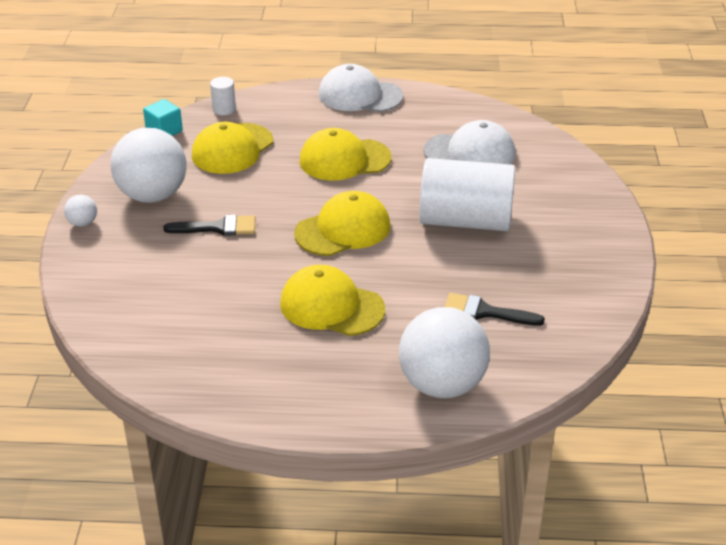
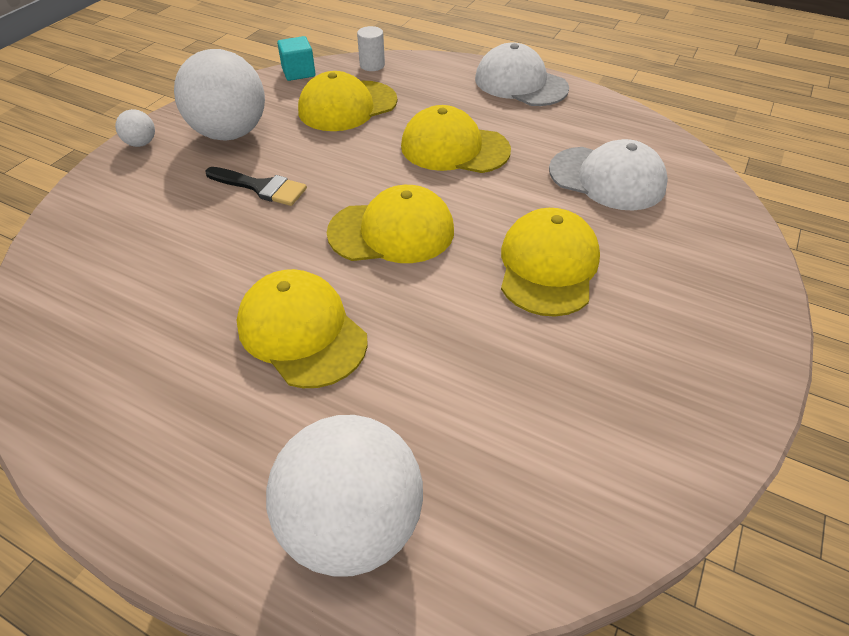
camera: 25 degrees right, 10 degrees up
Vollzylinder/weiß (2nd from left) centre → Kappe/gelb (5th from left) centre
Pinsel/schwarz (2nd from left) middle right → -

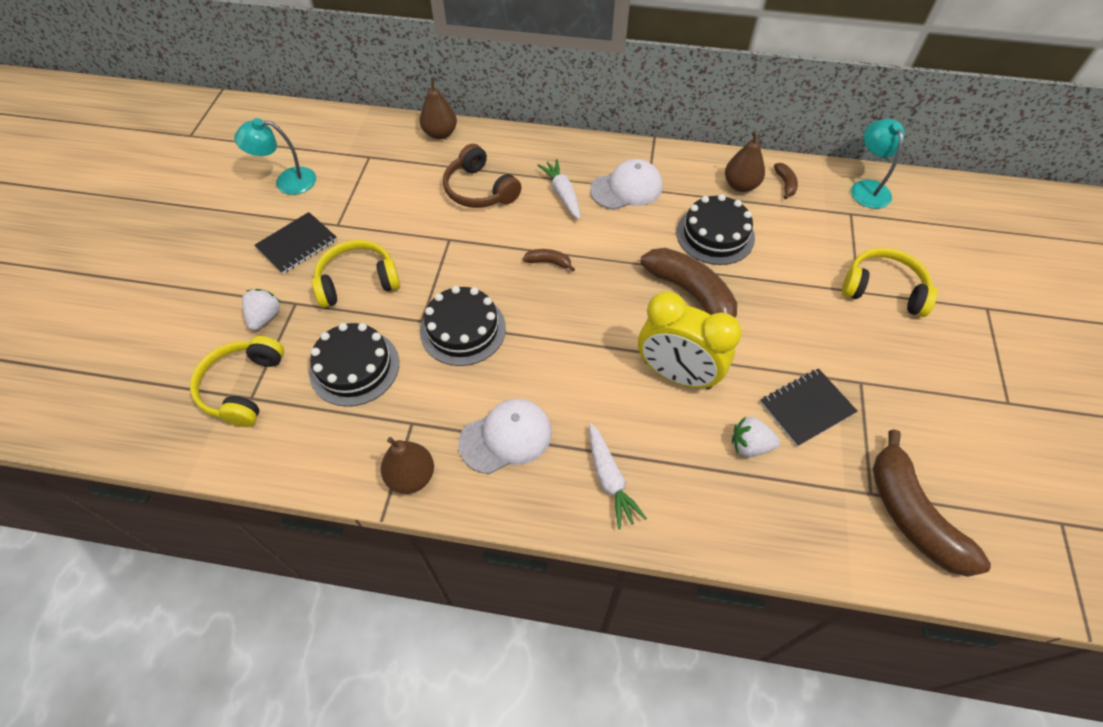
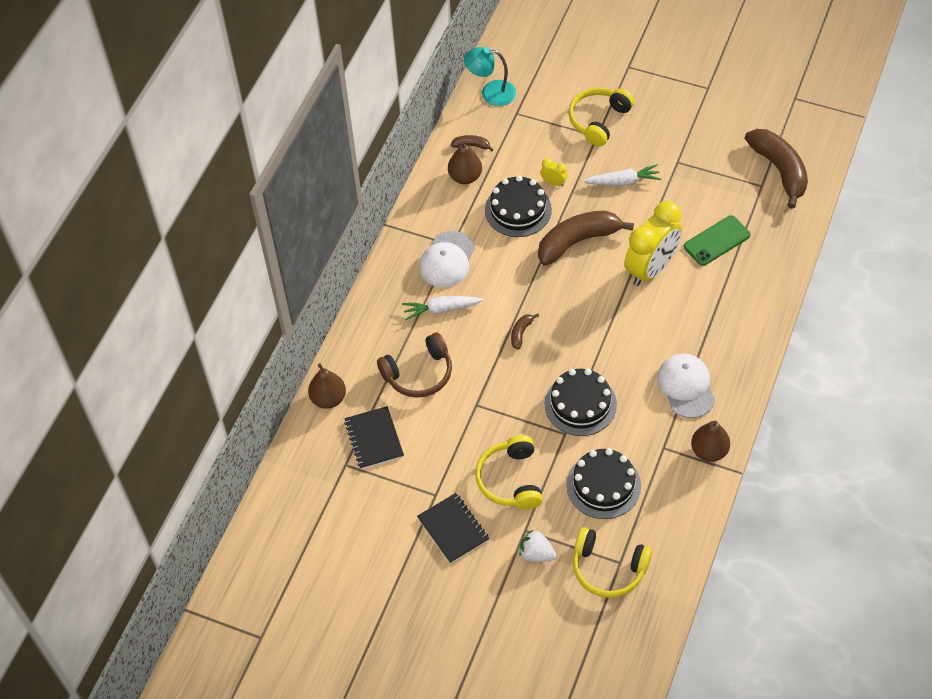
camera: 75 degrees left, 0 degrees up
Notizbuch/schwarz (2nd from left in the first image) middle right → Notizbuch/schwarz (1st from left) centre, moved
Kappe/weiß (2nd from left in the first image) top centre → Kappe/weiß (1st from left) centre, 150 degrees counterclockwise
- → Wecker/gelb (1st from left) top centre
Karotte/weiß (2nd from left) centre → Karotte/weiß (2nd from left) top right, moved
Erdbeere/weiß (2nd from left) middle right → Handy/grün middle right
Banane/braun (4th from left) bottom right → Banane/braun (4th from left) top right, 105 degrees counterclockwise
Lampe/türkis (1st from left) top left → -

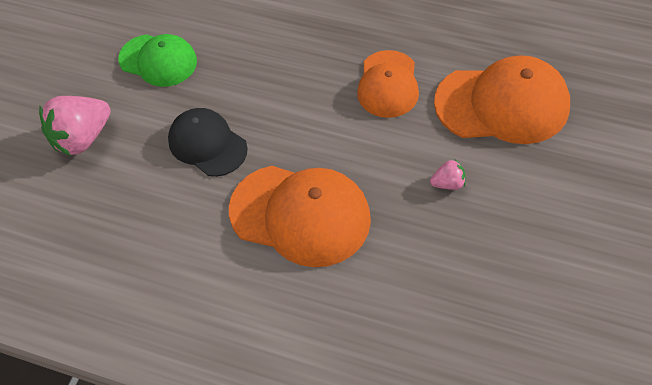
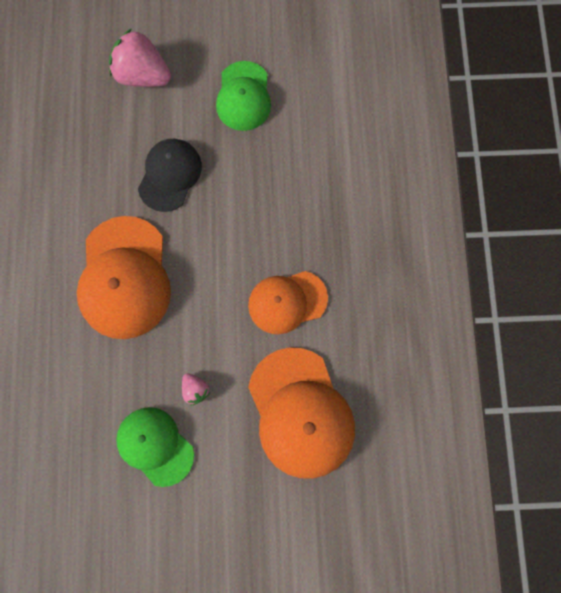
camera: 65 degrees right, 20 degrees up
- → Kappe/grün (1st from left) bottom left

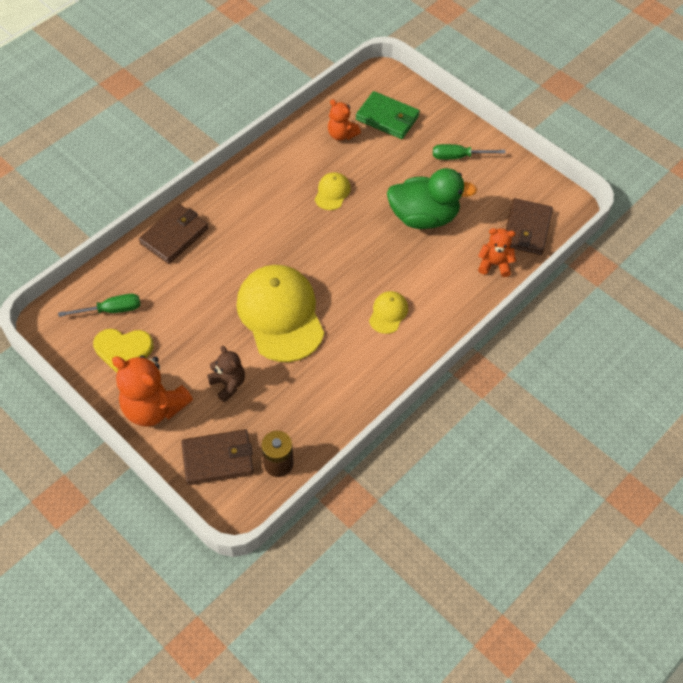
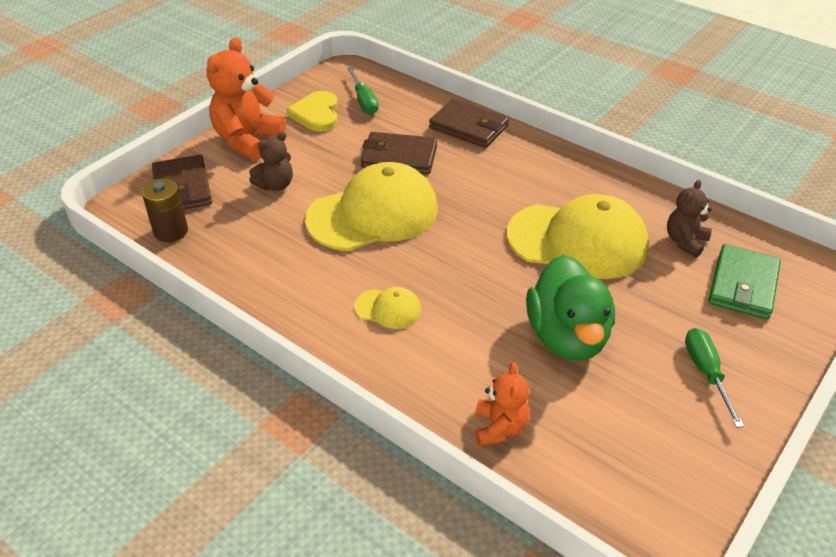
camera: 85 degrees right, 15 degrees down
Geldbörse/braun (3rd from left in the first image) top right → Geldbörse/braun (2nd from left) top centre, moved
Kappe/gelb (2nd from left in the first image) top centre → Kappe/gelb (3rd from left) middle right, x2.25
Teddybär/orange (2nd from left) top centre → Teddybär/braun (2nd from left) middle right

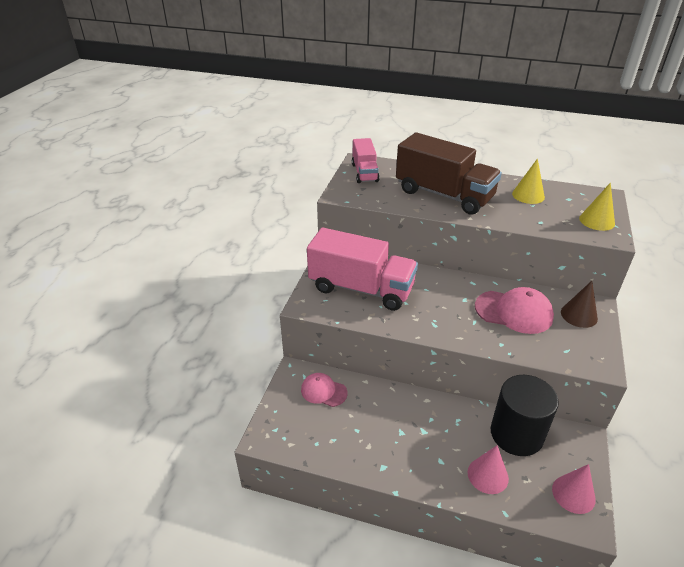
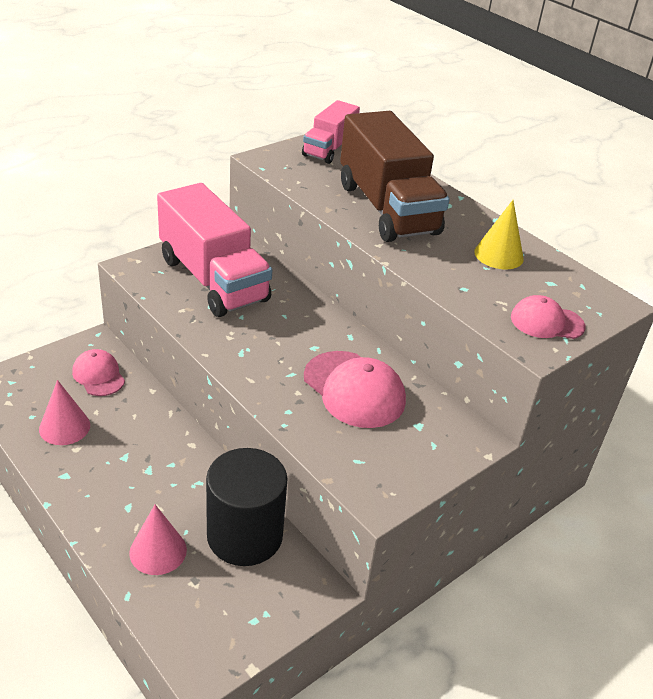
camera: 30 degrees right, 0 degrees up
Kegel/rosa (2nd from left in the first image) bottom right → Kegel/rosa (1st from left) middle left, moved
Kegel/gelb (2nd from left) middle right → Kappe/rosa (3rd from left) middle right
Kegel/braun middle right → -

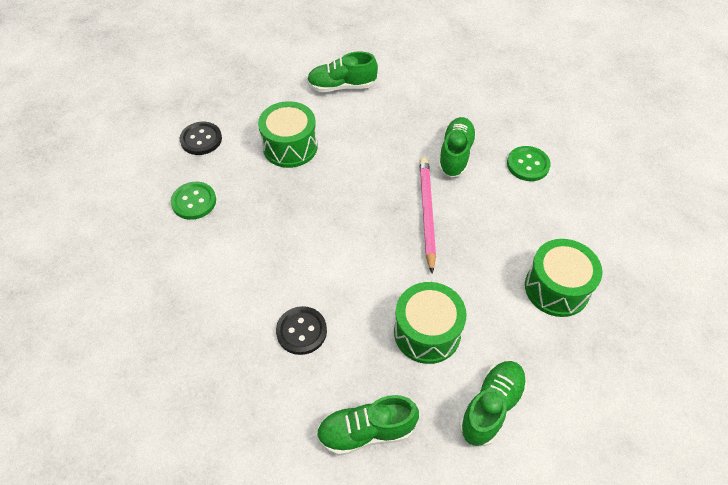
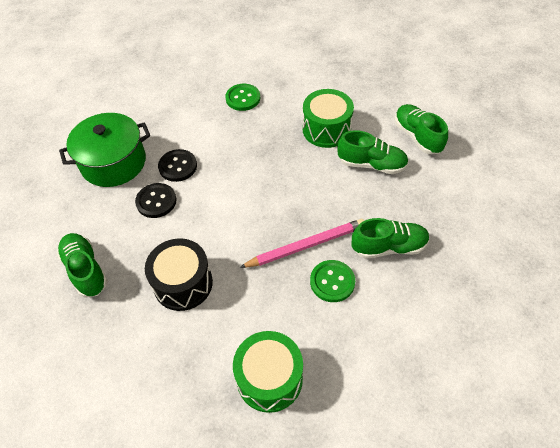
camera: 70 degrees right, 0 degrees up
- → Kochtopf/grün middle left
Trommel/grün (2nd from left) centre → Trommel/schwarz middle left
Knopf/schwarz (1st from left in the first image) top left → Knopf/schwarz (2nd from left) middle left, moved
Knopf/grün (2nd from left) middle right → Knopf/grün (2nd from left) centre, moved
Schuh/grün (4th from left in the first image) bottom right → Schuh/grün (2nd from left) centre, moved

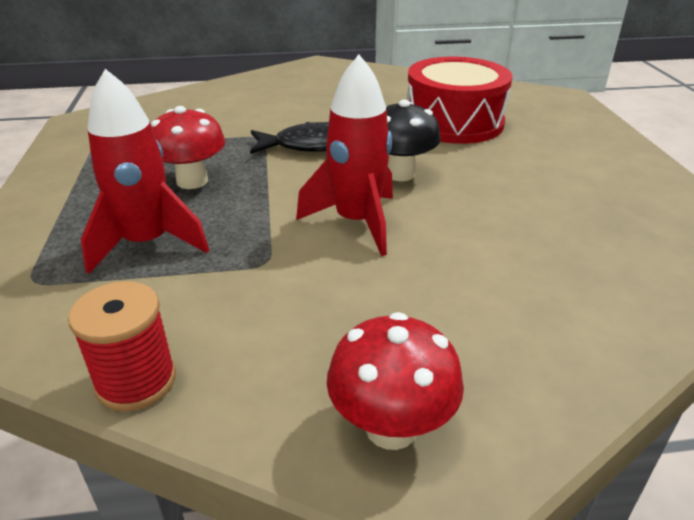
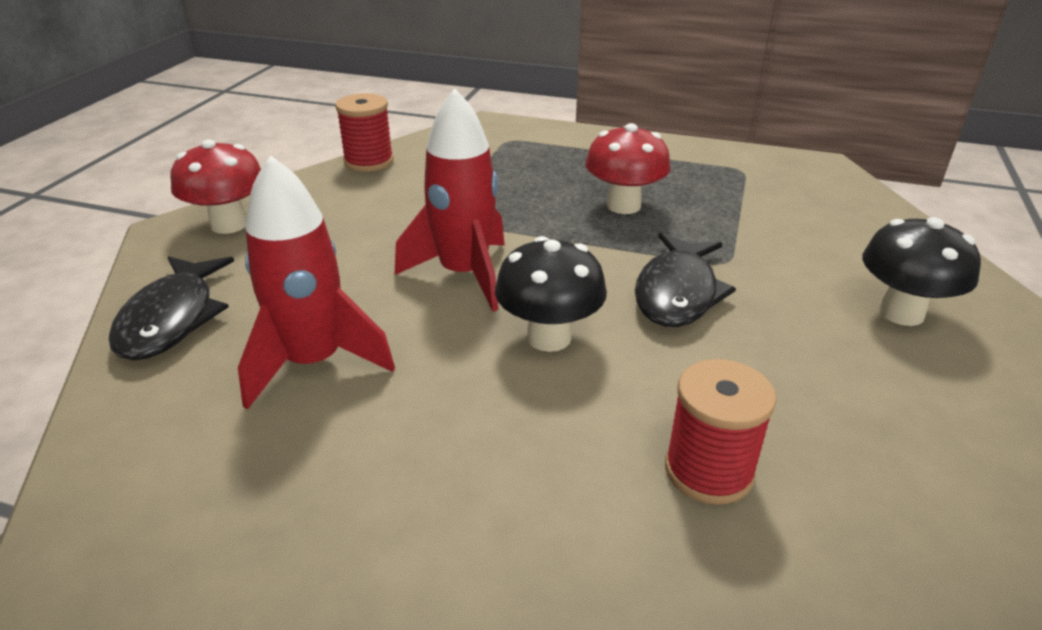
camera: 115 degrees right, 0 degrees up
- → Fisch/schwarz (1st from left) middle left
Rakete/rot (1st from left) top left → Rakete/rot (1st from left) middle left, moved
Trommel/rot top centre → Garnrolle/rot (2nd from left) bottom right
- → Pilz/schwarz (2nd from left) middle right

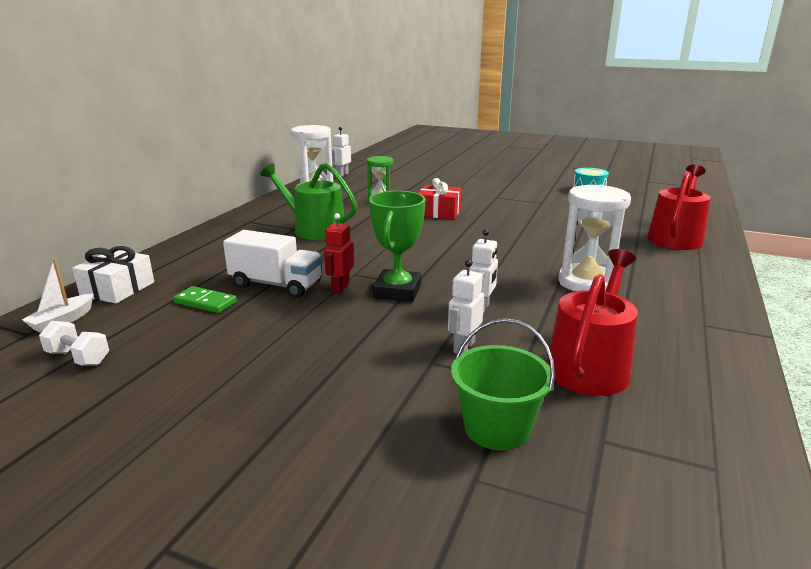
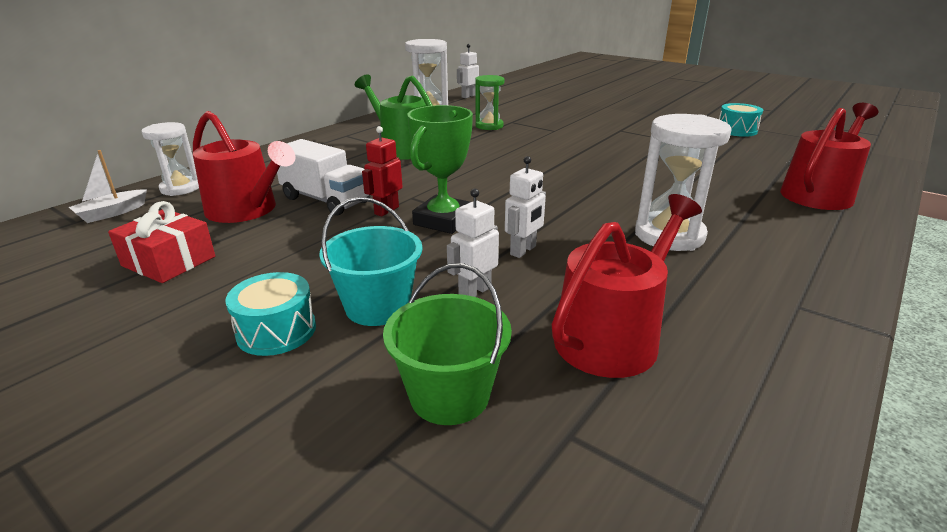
camera: 15 degrees right, 5 degrees up
Geschenk/rot centre → Geschenk/rot middle left, moved
Geschenk/weiß middle left → Sanduhr/weiß (1st from left) top left
Dominostein/grün middle left → Gießkanne/rot (1st from left) top left
- → Trommel/türkis (1st from left) middle left
- → Eimer/türkis centre
Hantel/weiß middle left → -

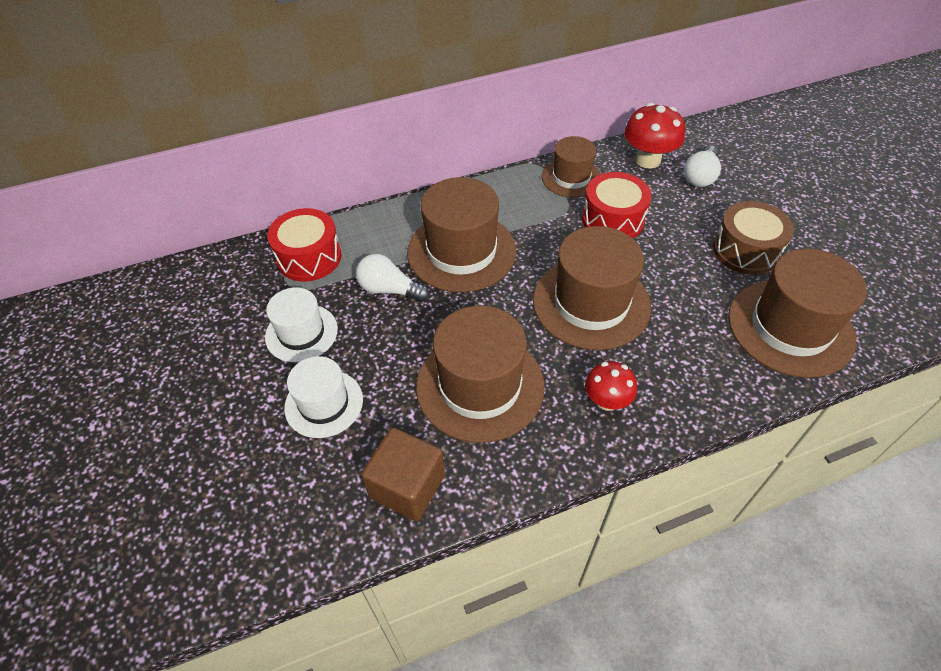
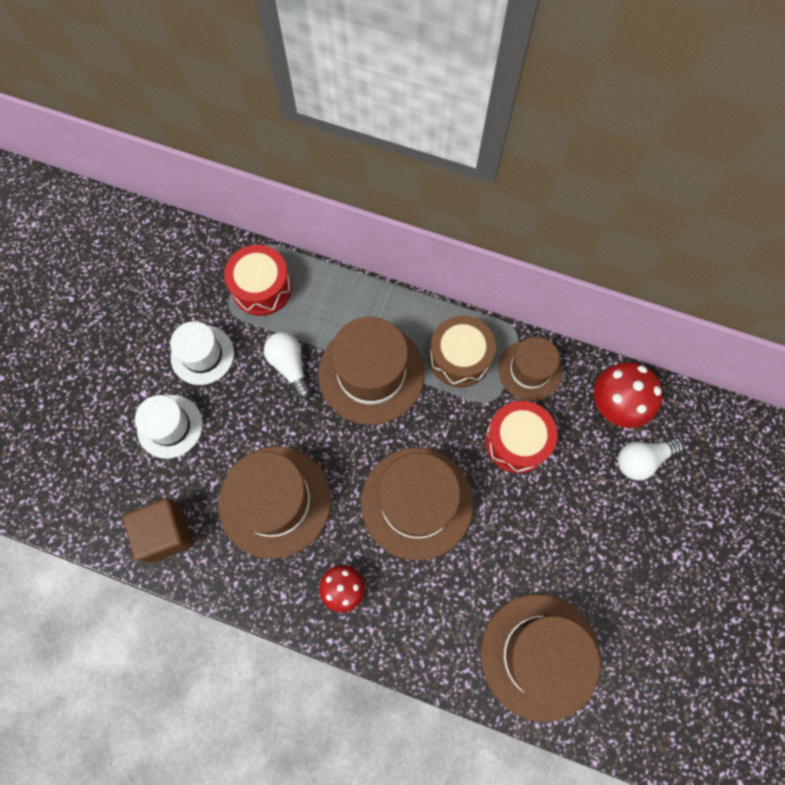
camera: 40 degrees right, 20 degrees up
Trommel/braun middle right → Trommel/braun centre, moved

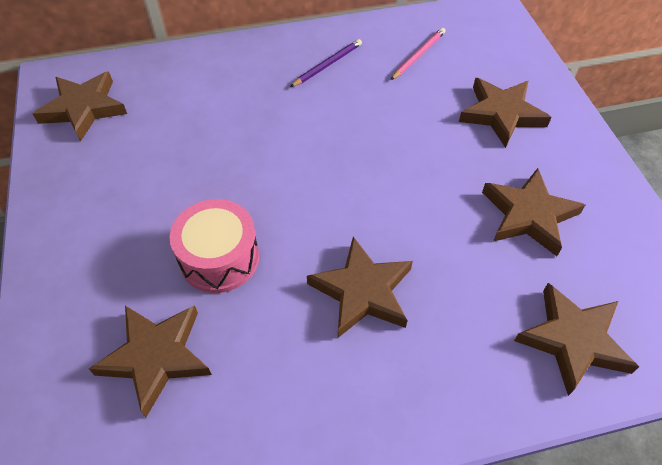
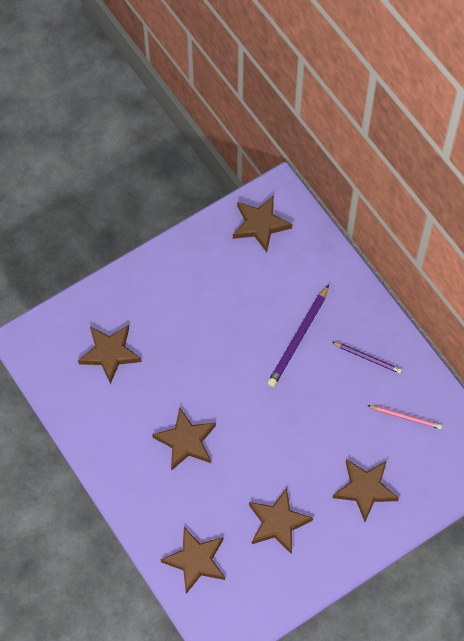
camera: 70 degrees right, 10 degrees up
- → Bleistift/lila (1st from left) centre
Trommel/rosa middle left → -

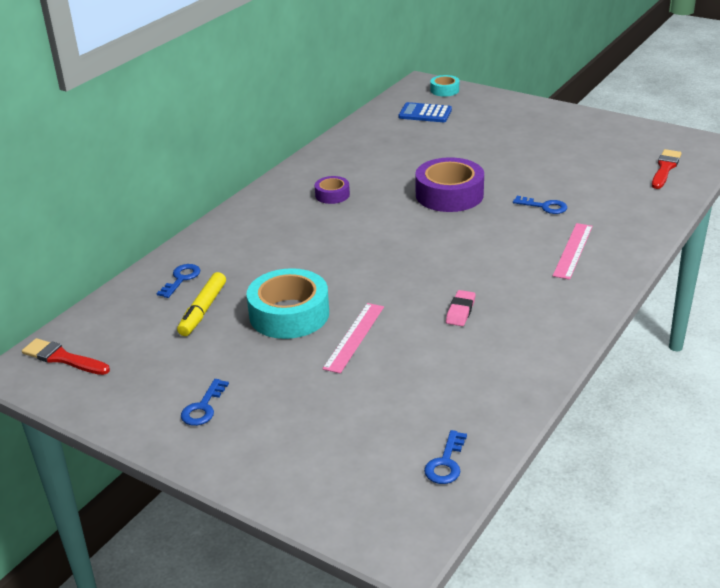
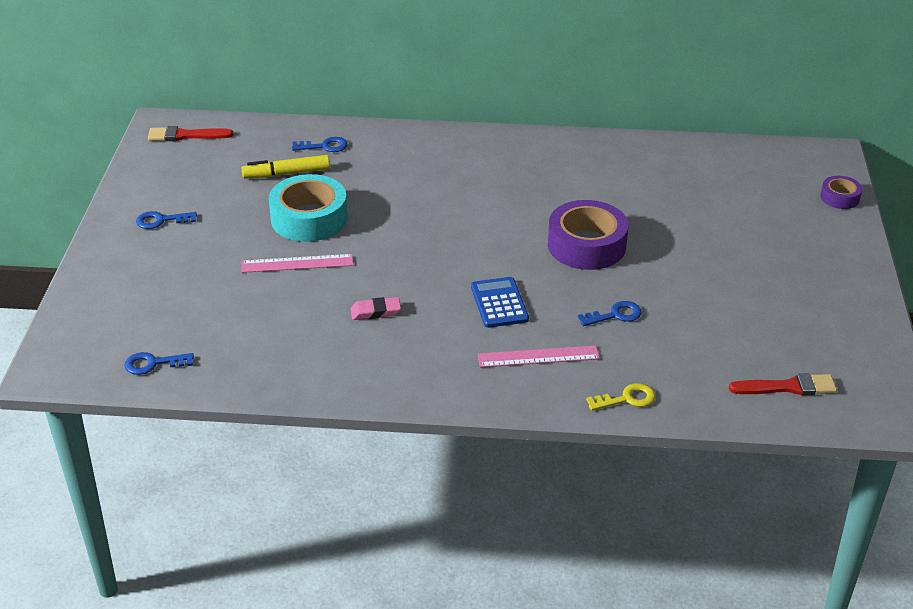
camera: 60 degrees right, 5 degrees up
Pinsel/rot (1st from left) middle left → Pinsel/rot (1st from left) top left, 90 degrees counterclockwise
Taschenrechner/blau top centre → Taschenrechner/blau centre, moved
Schlüssel/blau (4th from left) middle right, 105 degrees counterclockwise
- → Schlüssel/gelb middle right
Klebeband/lila (1st from left in the first image) top centre → Klebeband/lila (2nd from left) top right, moved
Klebeband/türkis (2nd from left) top centre → -

